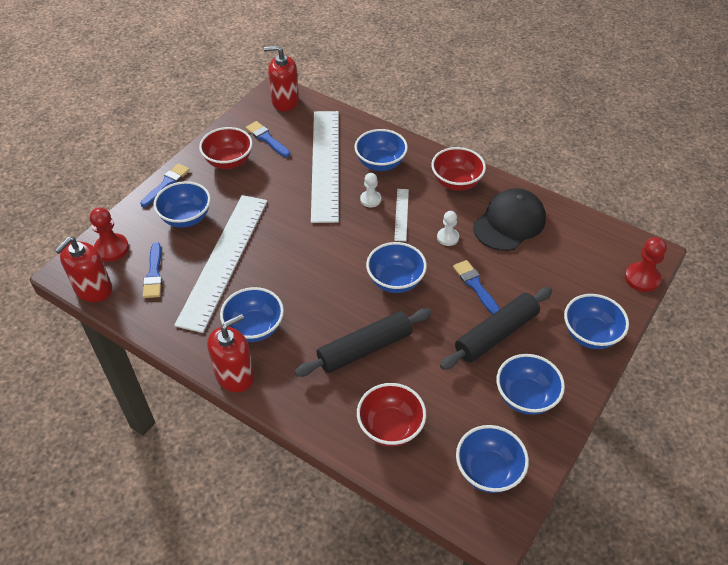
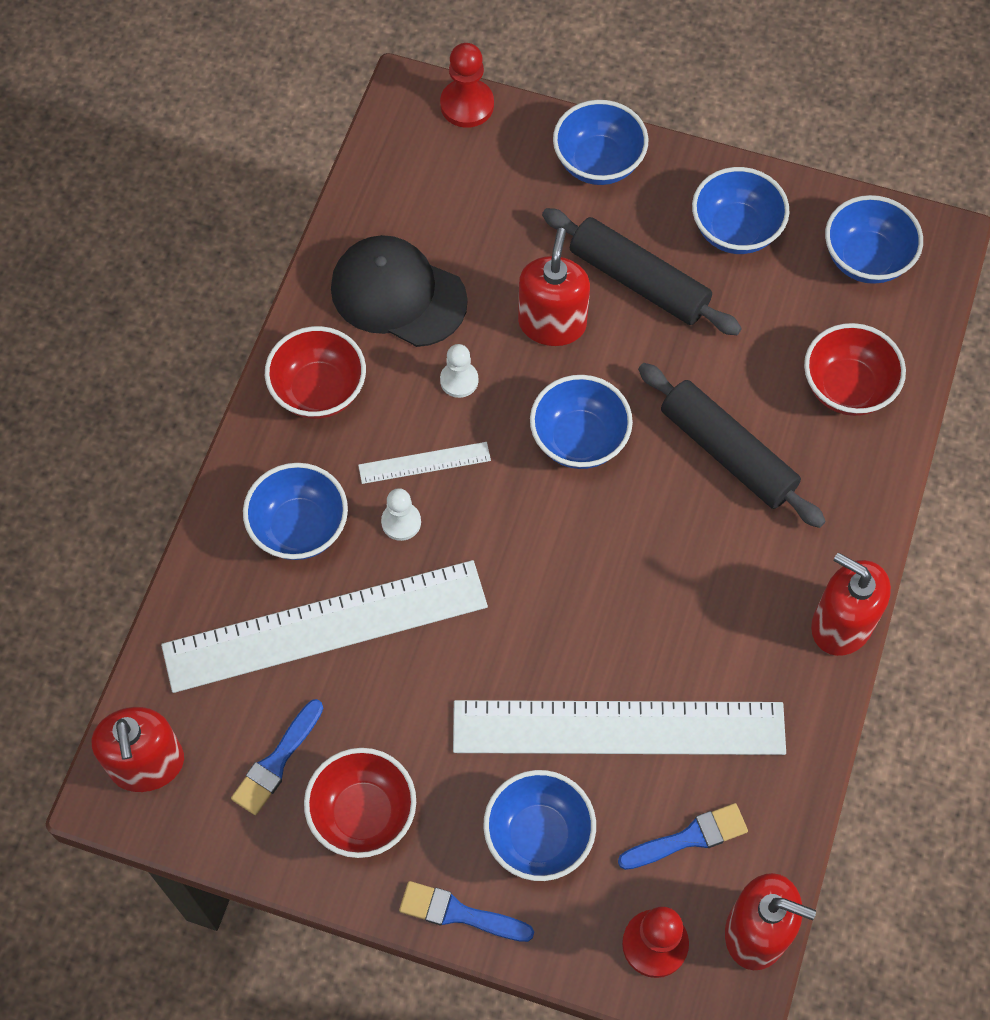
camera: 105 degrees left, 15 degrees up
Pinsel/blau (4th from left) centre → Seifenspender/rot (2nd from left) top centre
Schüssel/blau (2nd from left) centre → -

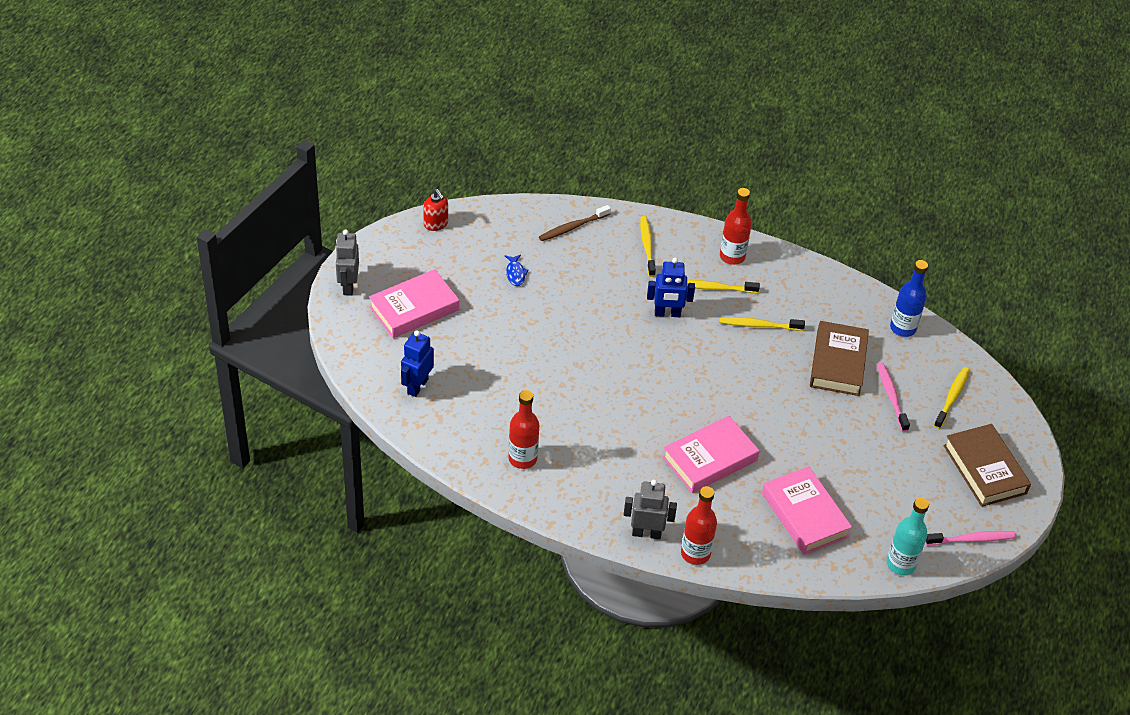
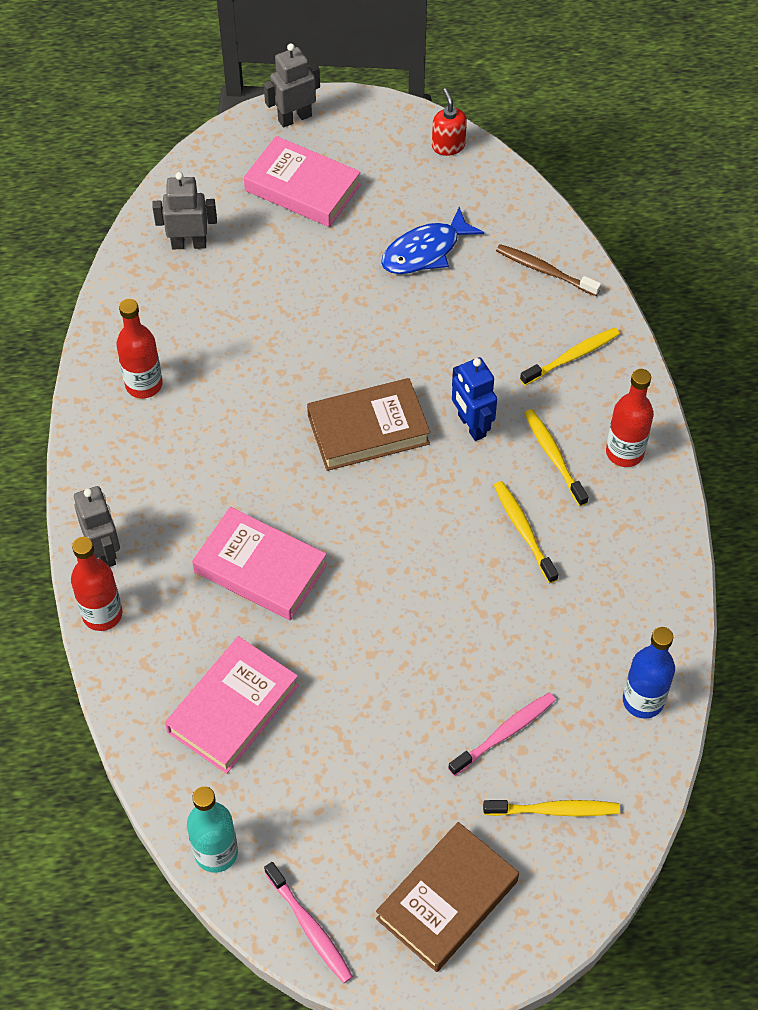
camera: 65 degrees right, 10 degrees up
Roboter/blau (1st from left) centre → Roboter/grau (2nd from left) top left
Buch/braun (1st from left) middle right → Buch/braun (1st from left) centre, moved
Fisch/blau centre → Fisch/blau top centre, x1.86
Seifenspender/rot top centre, 135 degrees clockwise

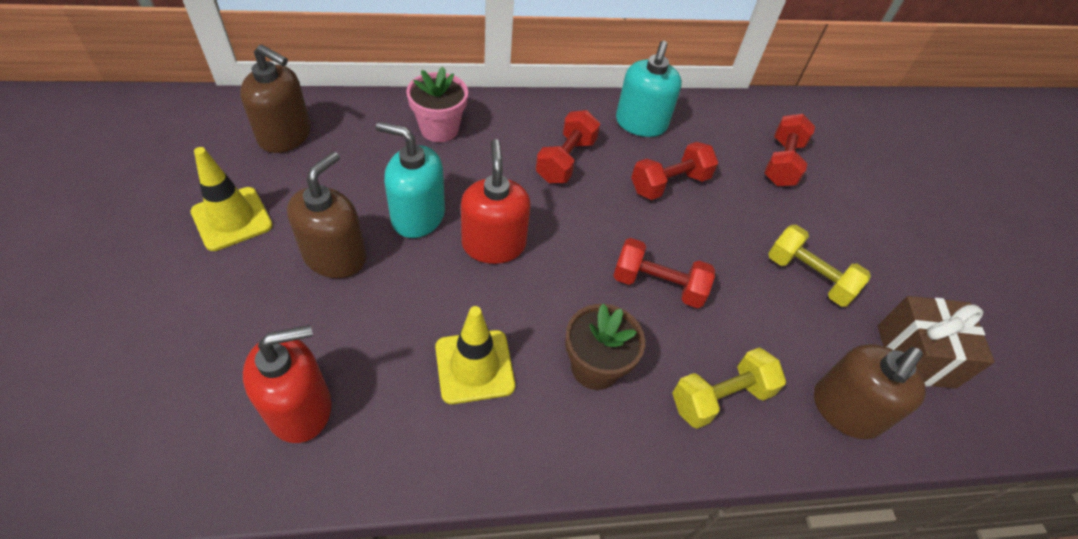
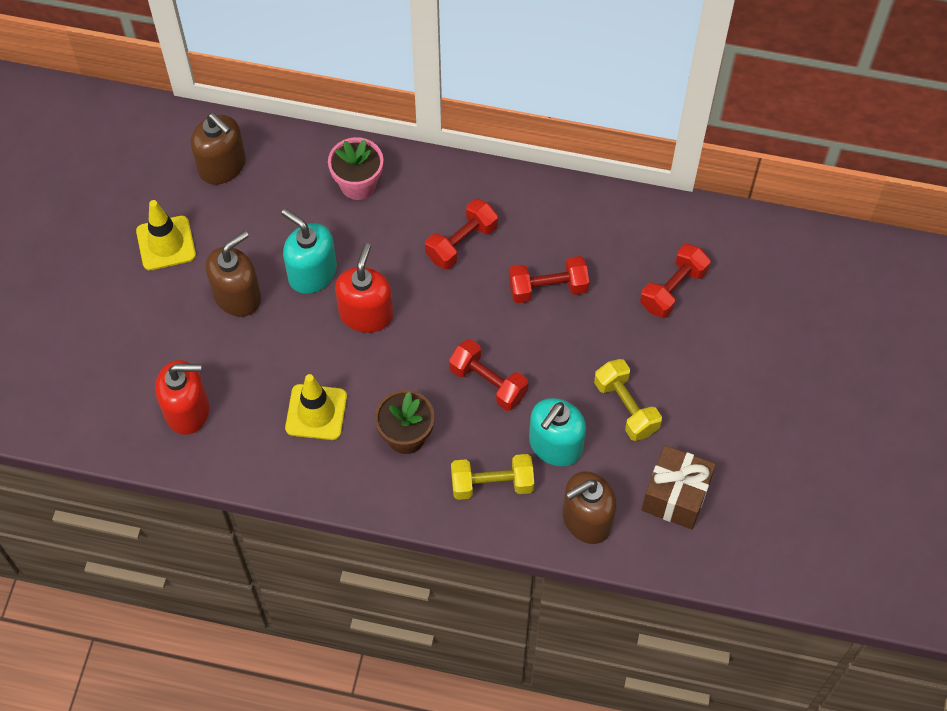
camera: 25 degrees right, 10 degrees up
Seifenspender/türkis (2nd from left) top centre → Seifenspender/türkis (2nd from left) centre, moved

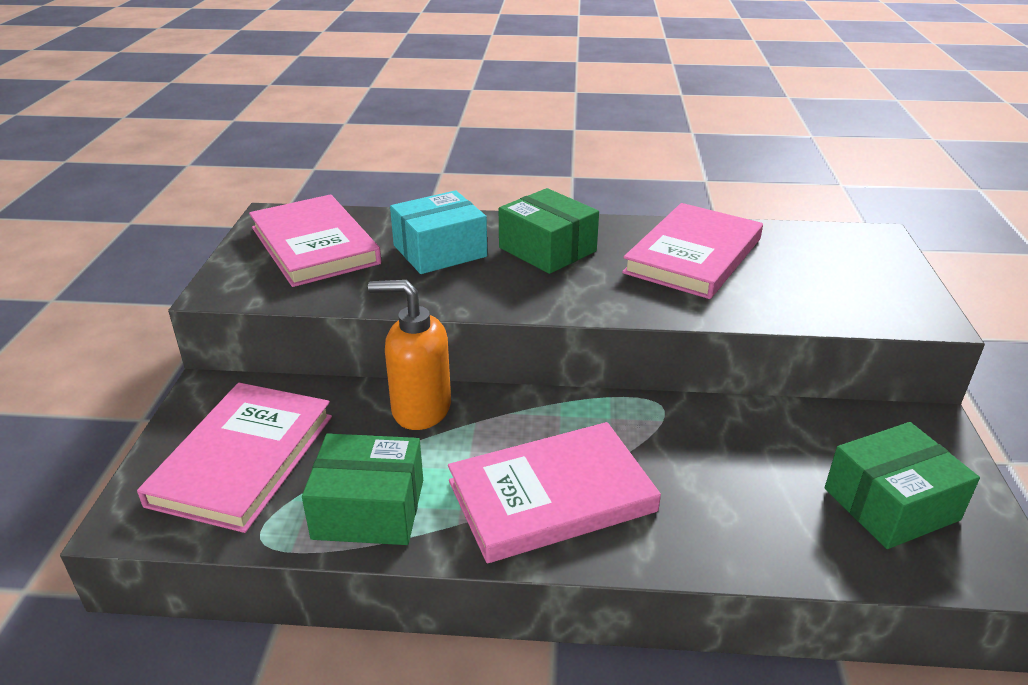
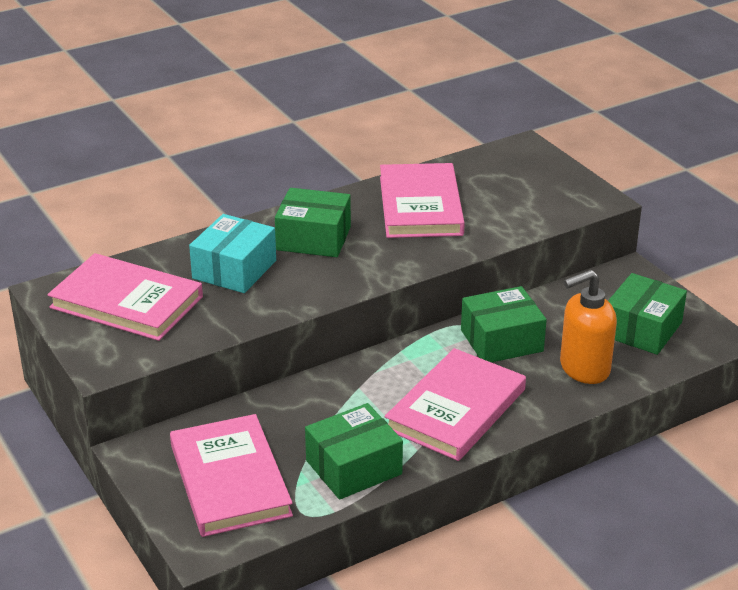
camera: 35 degrees left, 0 degrees up
- → Schachtel/grün (3rd from left) middle right
Seifenspender/orange centre → Seifenspender/orange middle right, moved

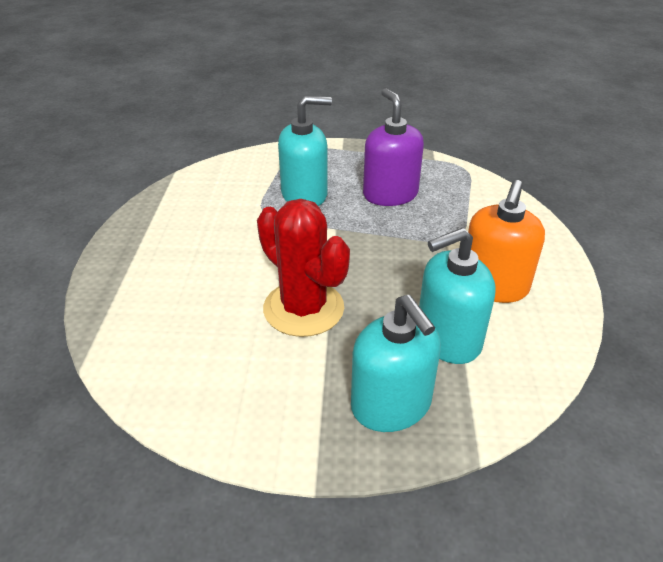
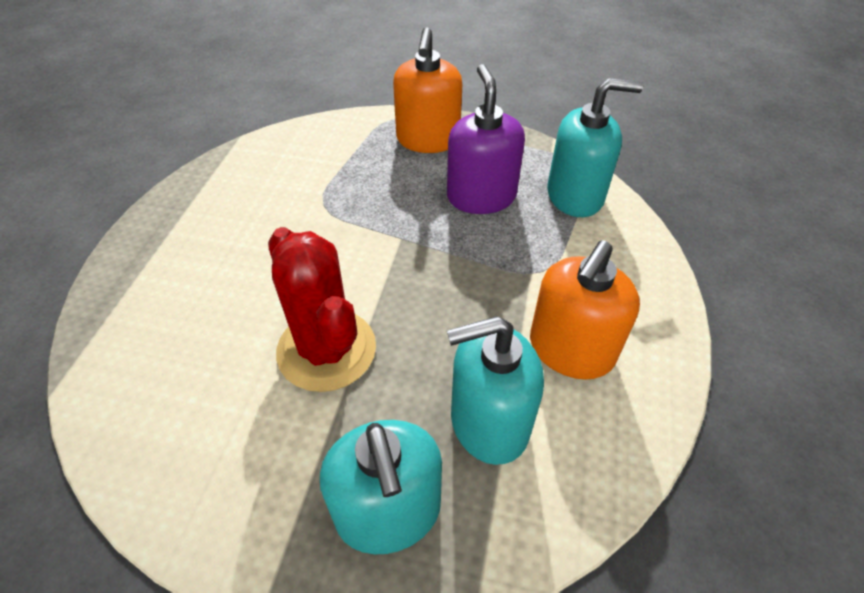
camera: 10 degrees right, 10 degrees up
- → Seifenspender/orange (1st from left) top centre
Seifenspender/türkis (1st from left in the first image) top centre → Seifenspender/türkis (3rd from left) top right, moved

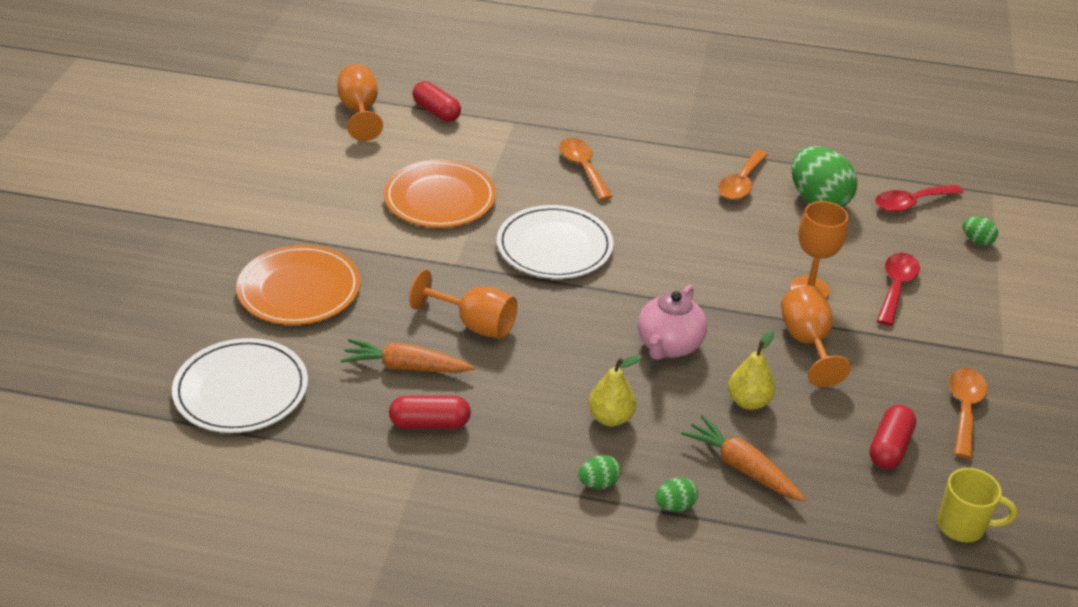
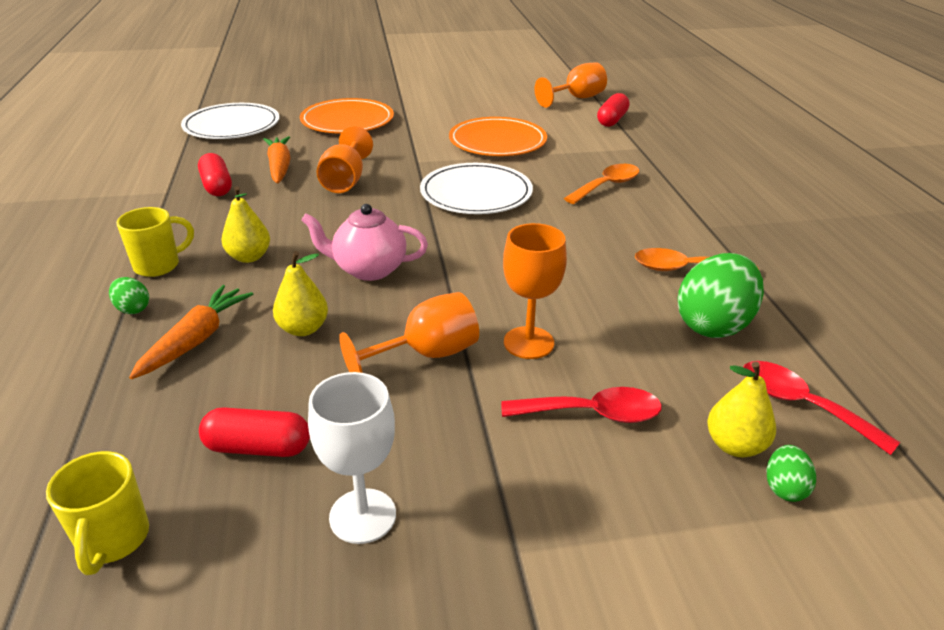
camera: 70 degrees right, 5 degrees down
Ei/grün (1st from left) bottom centre → Tasse/gelb (2nd from left) middle left
Löffel/orange (3rd from left) bottom right → Kelch/weiß bottom centre
- → Birne/gelb (3rd from left) middle right

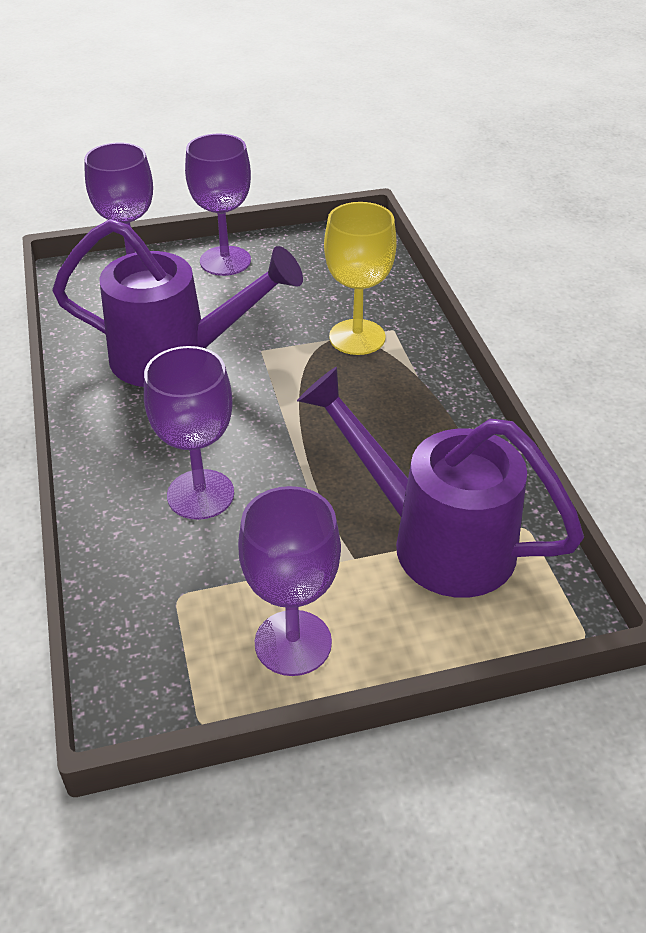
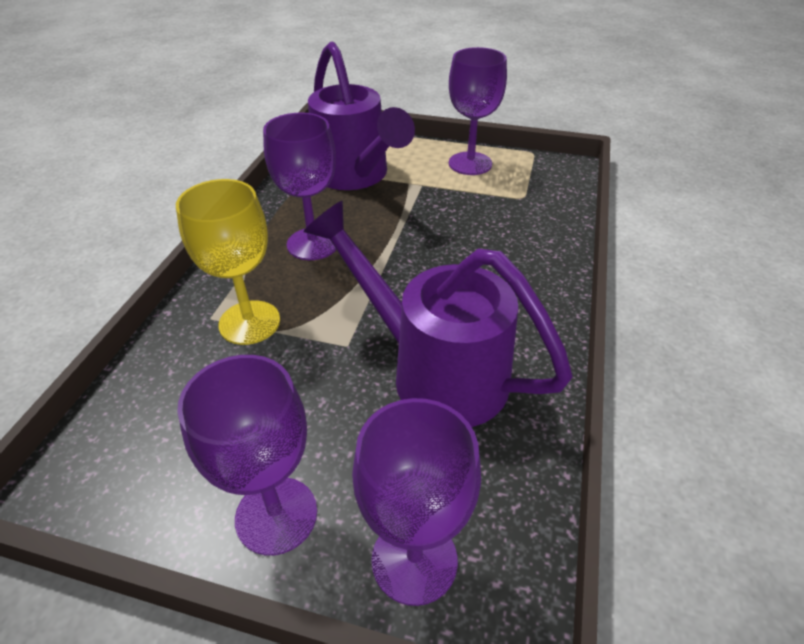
camera: 150 degrees left, 0 degrees up
Kelch/lila (2nd from left) middle left → Kelch/lila (2nd from left) top centre, moved

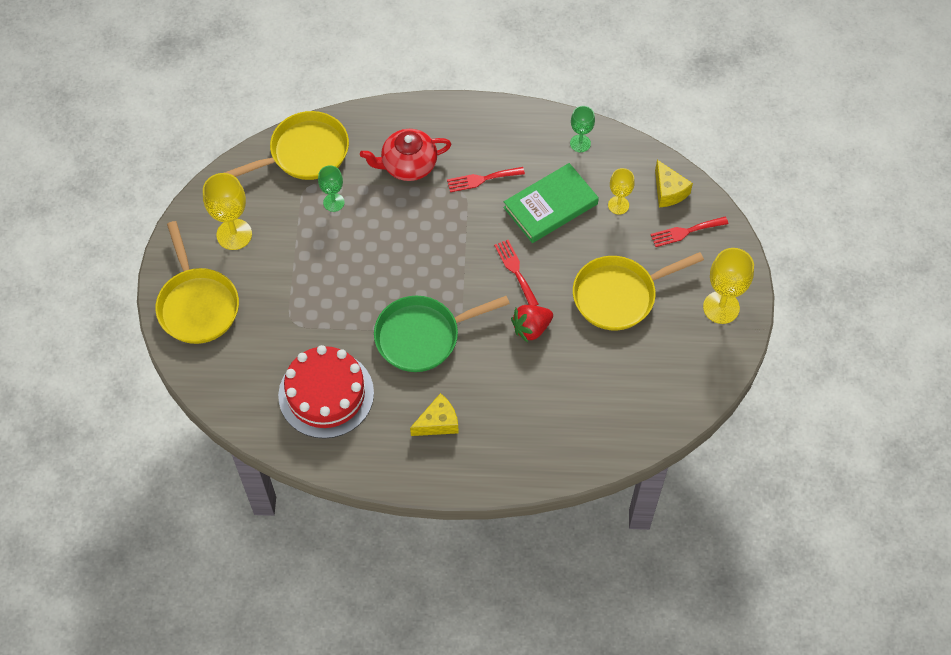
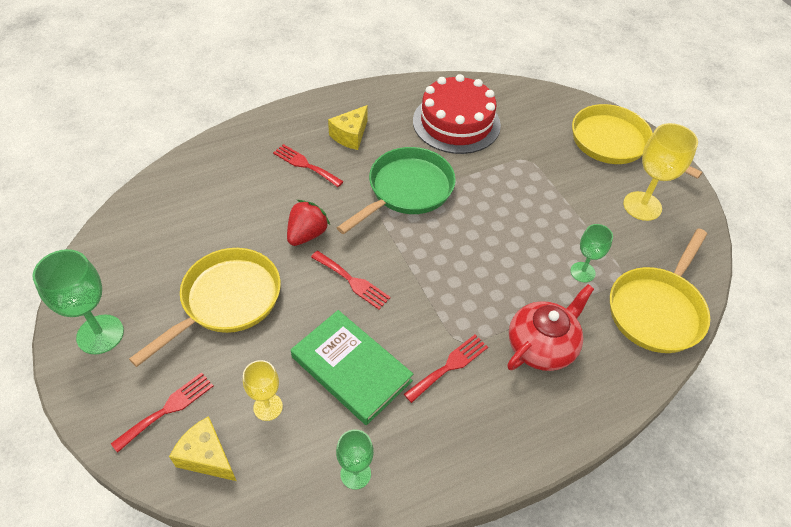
camera: 150 degrees right, 10 degrees down
Kelch/gelb (3rd from left) middle right → Kelch/grün (1st from left) middle left
- → Gabel/rot (2nd from left) top centre
Buch/grün top centre → Buch/grün bottom centre, 75 degrees counterclockwise

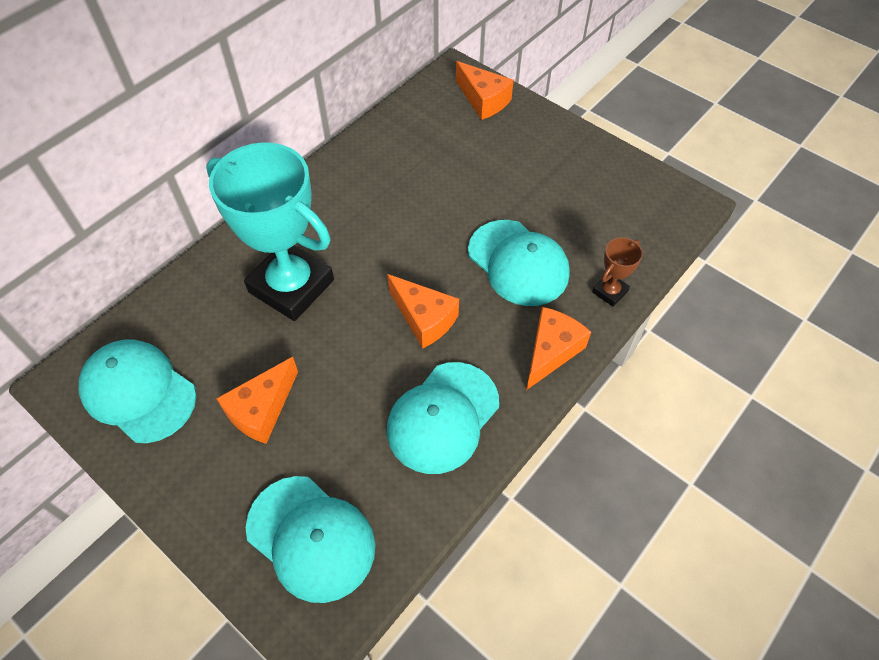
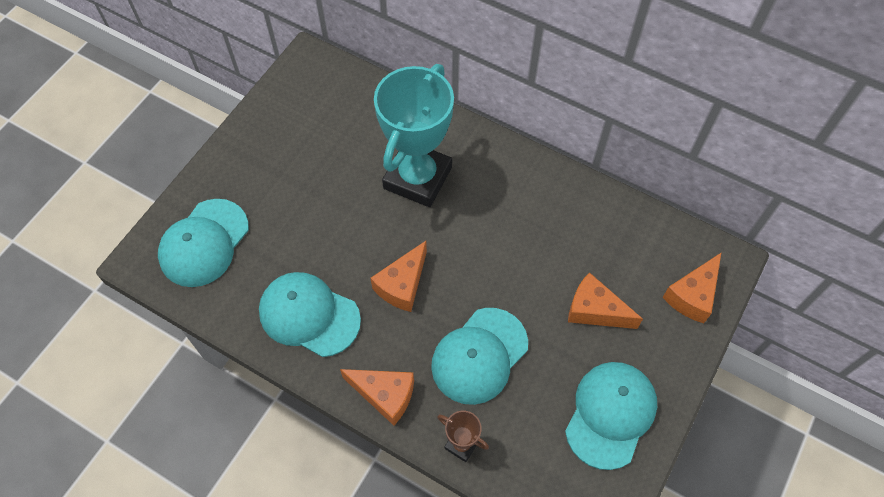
camera: 80 degrees right, 5 degrees up
Kappe/türkis (1st from left in the first image) middle left → Kappe/türkis (4th from left) bottom right, moved
Käse/orange (1st from left in the first image) middle left → Käse/orange (3rd from left) middle right, moved

